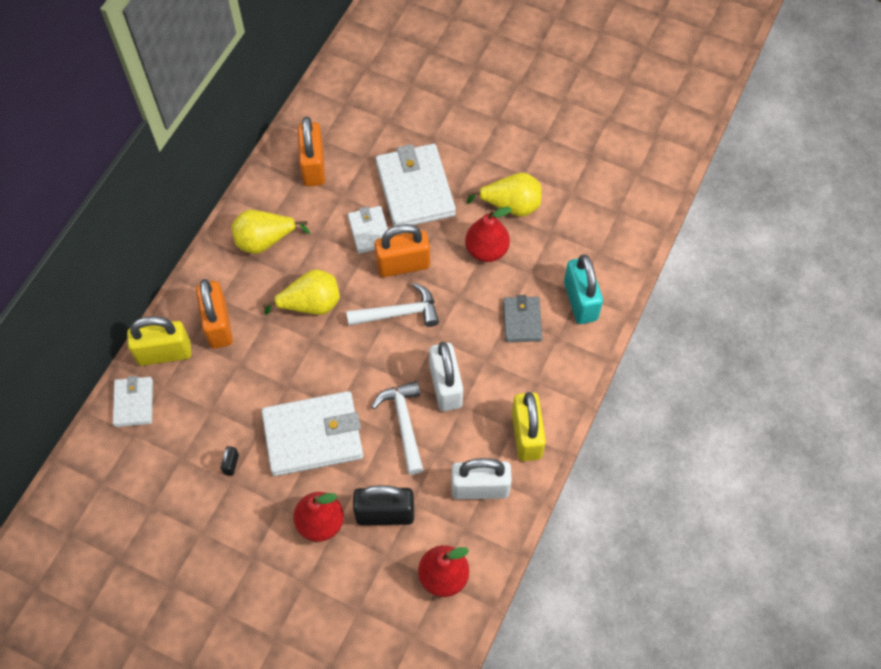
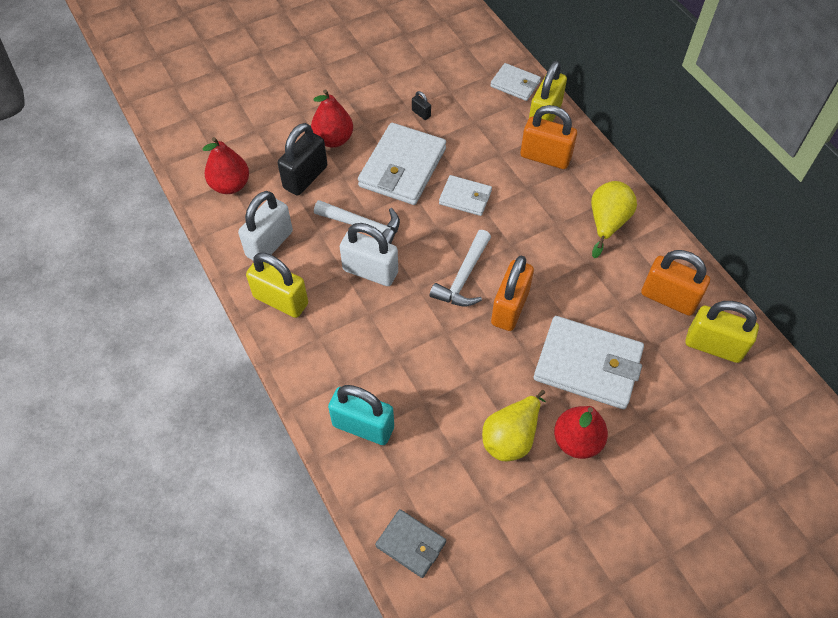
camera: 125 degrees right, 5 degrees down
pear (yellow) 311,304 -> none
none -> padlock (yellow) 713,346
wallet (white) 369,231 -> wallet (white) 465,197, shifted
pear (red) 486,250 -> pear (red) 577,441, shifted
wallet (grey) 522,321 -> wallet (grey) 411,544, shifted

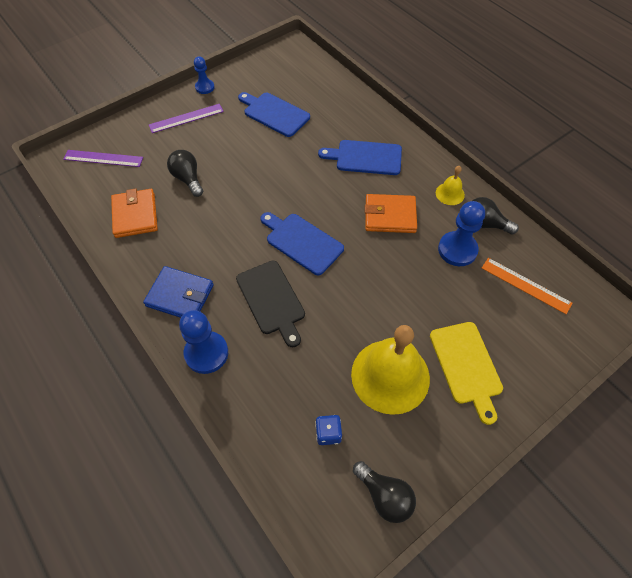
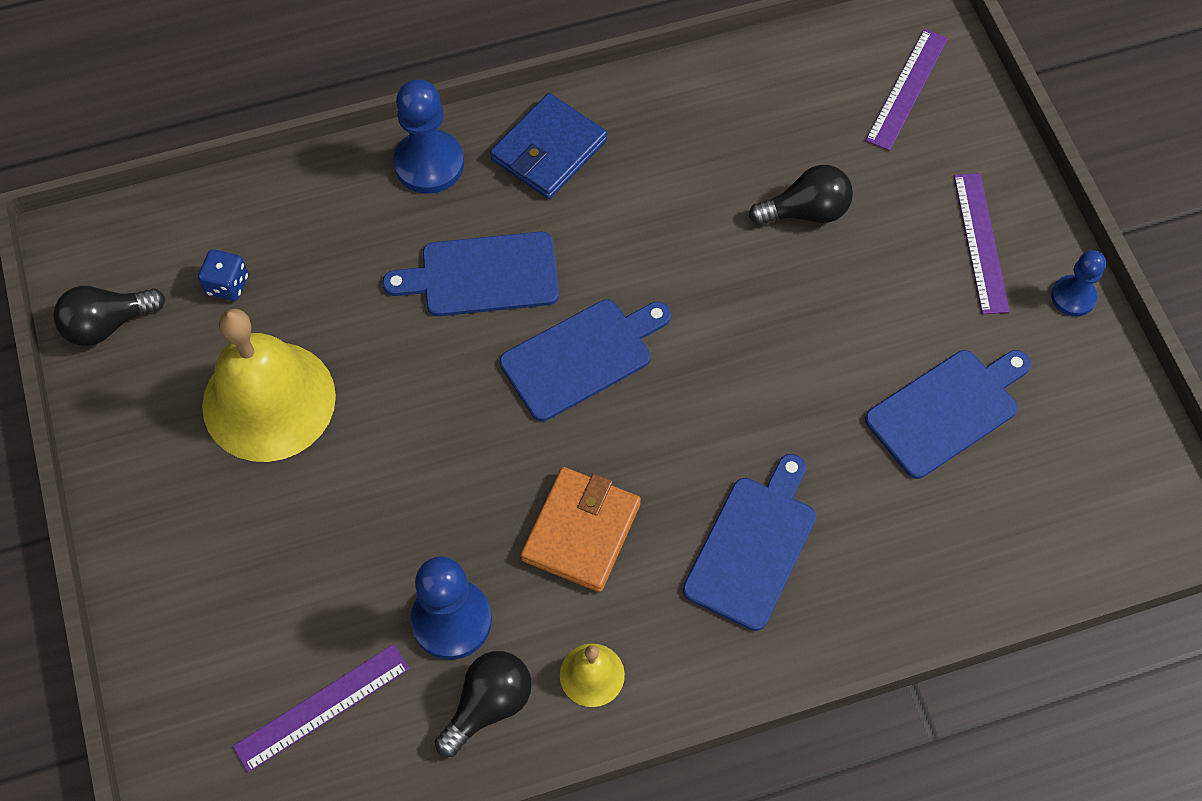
camera: 110 degrees right, 5 degrees up
wallet (orange) 135,215 -> none
cutting board (yellow) 466,366 -> none
cutting board (black) 271,300 -> cutting board (blue) 482,275
ruler (orange) 525,285 -> ruler (purple) 322,707

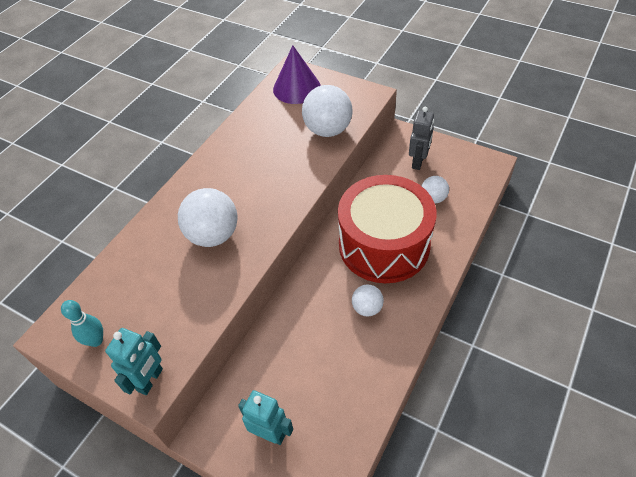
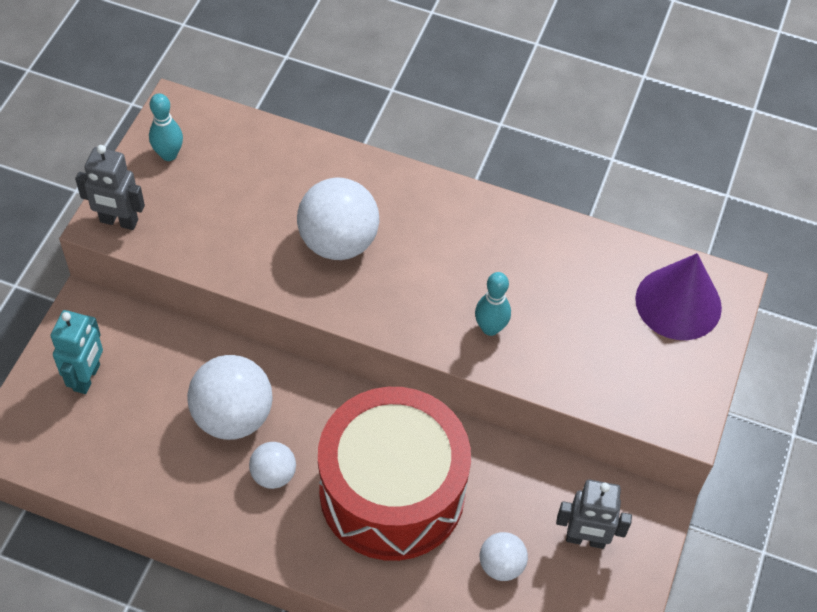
camera: 75 degrees right, 5 degrees up
none -> bowling pin (turquoise) 490,328
ball (white) 328,130 -> ball (white) 233,416, shifted
robot (turquoise) 150,380 -> robot (grey) 118,221

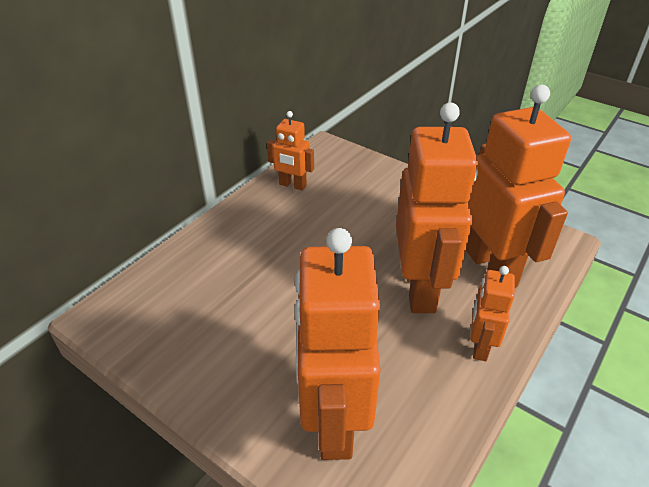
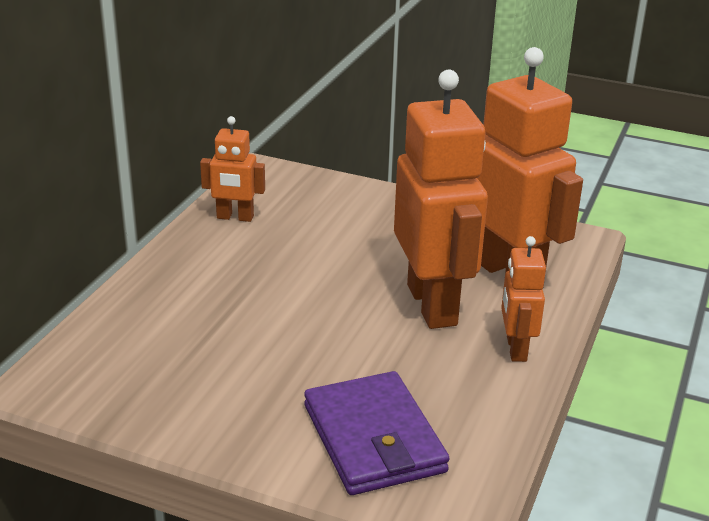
camera: 15 degrees left, 10 degrees down
robot (orange) 333,421 -> wallet (purple) 373,439

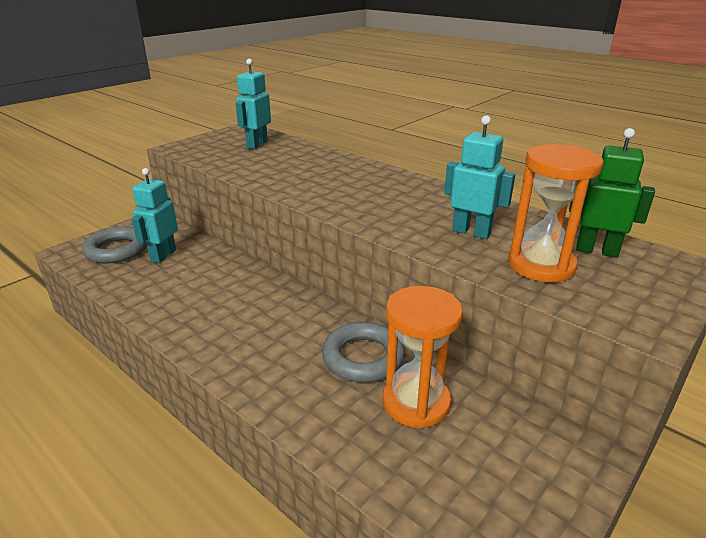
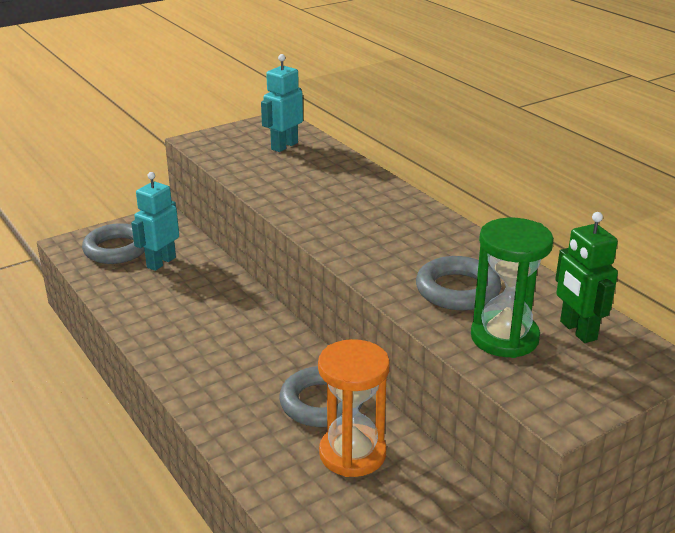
camera: 15 degrees right, 0 degrees up
robot (turquoise) 471,232 -> ring (grey) 457,290
hourglass (orange) 541,265 -> hourglass (green) 504,337
robot (green) 596,251 -> robot (green) 577,331, 150 degrees counterclockwise

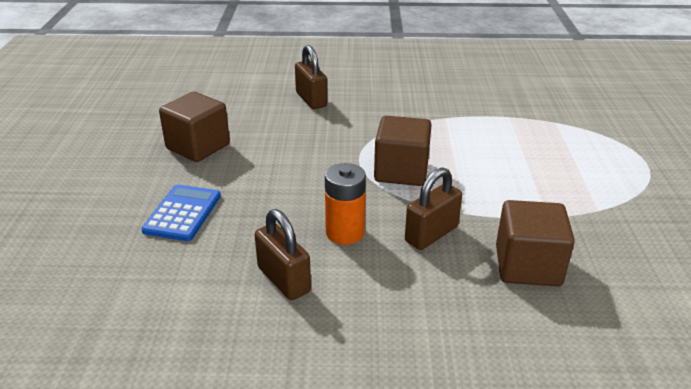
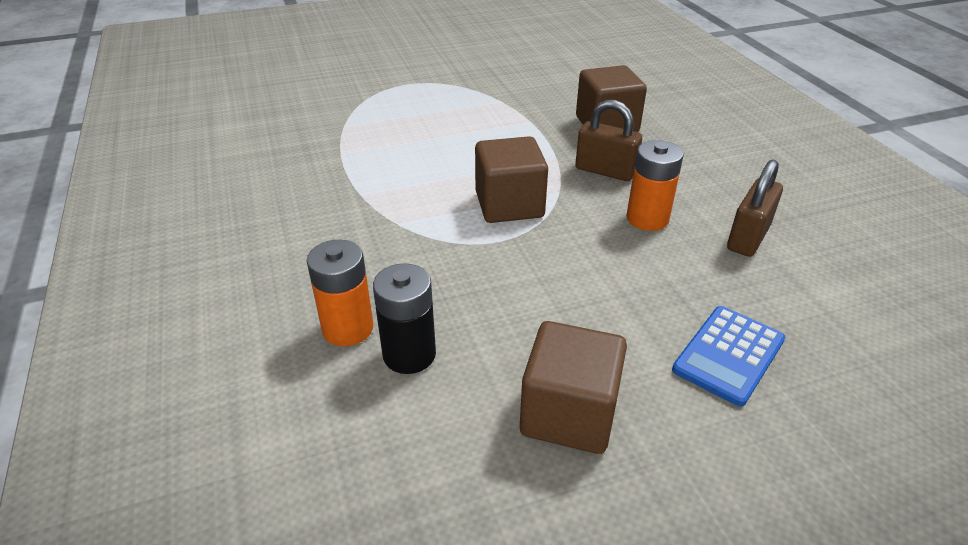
camera: 110 degrees left, 5 degrees up
none -> battery (black) 409,354
padlock (brown) 311,100 -> battery (orange) 348,328
calculator (blue) 182,213 -> calculator (blue) 729,355, 45 degrees counterclockwise

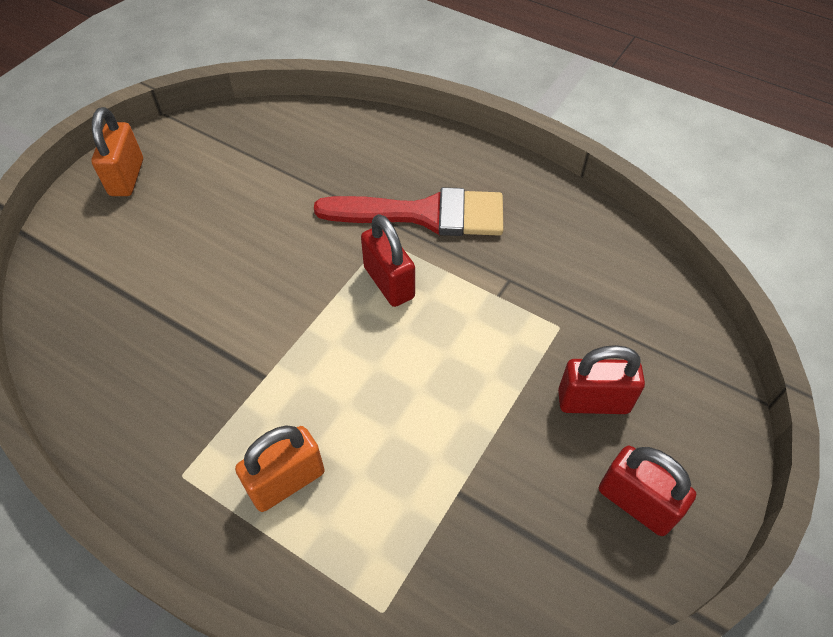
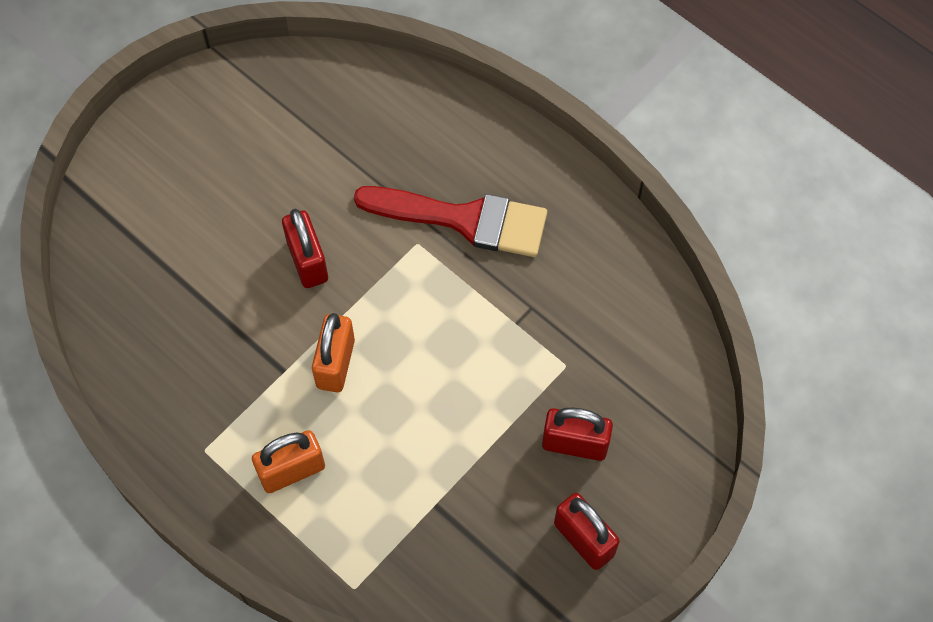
camera: 10 degrees right, 10 degrees up
padlock (orange) 127,177 -> padlock (orange) 335,363, shifted
padlock (red) 389,282 -> padlock (red) 307,261, shifted

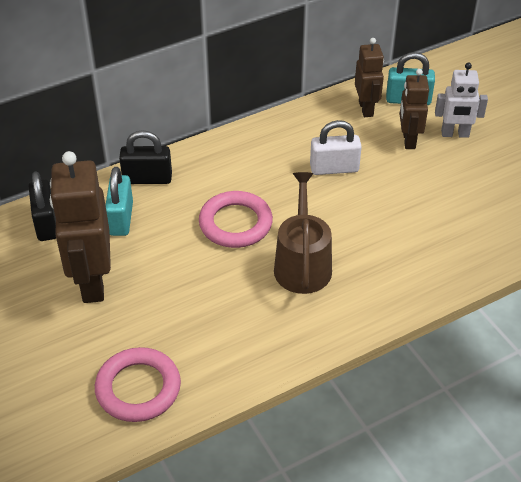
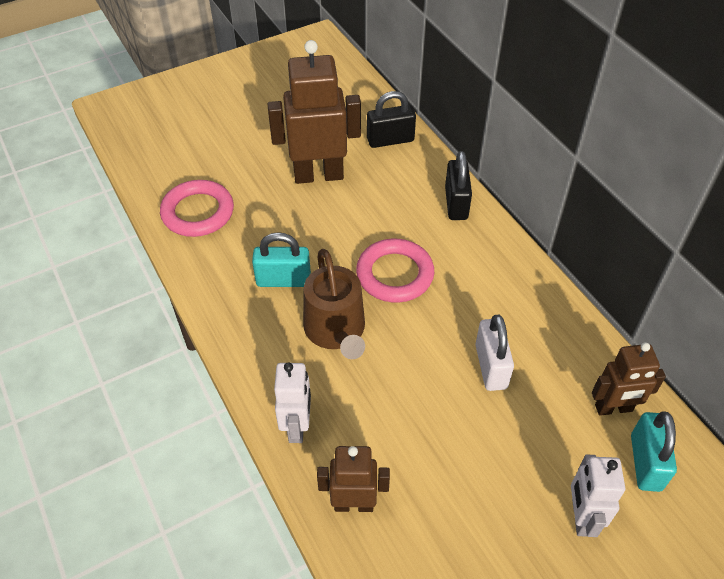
camera: 90 degrees right, 5 degrees up
none -> robot (white) 297,427
padlock (turquoise) 121,219 -> padlock (turquoise) 283,280, shifted
robot (brown) 408,140 -> robot (brown) 354,504, shifted
watering can (brown) 302,264 -> watering can (brown) 336,331, 75 degrees clockwise

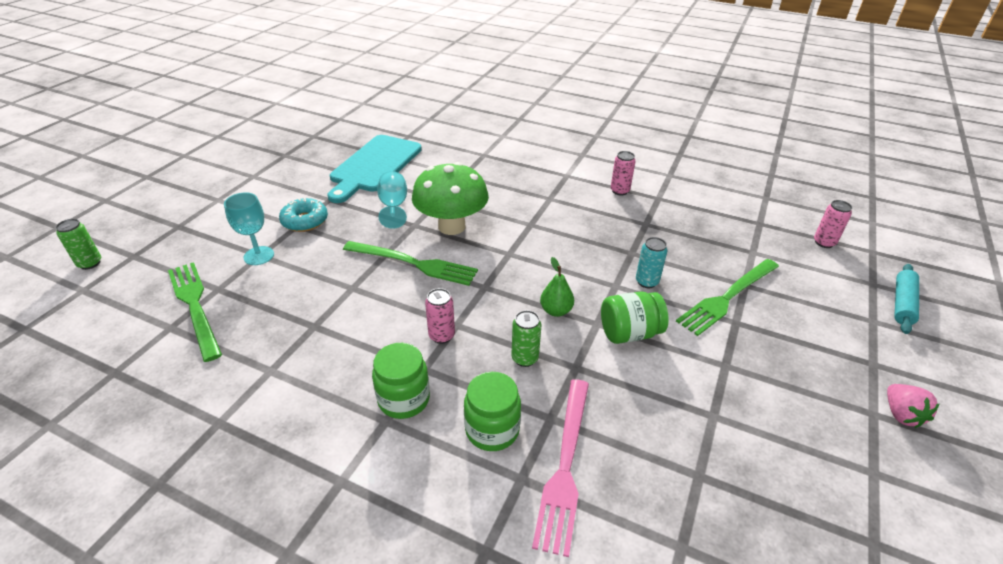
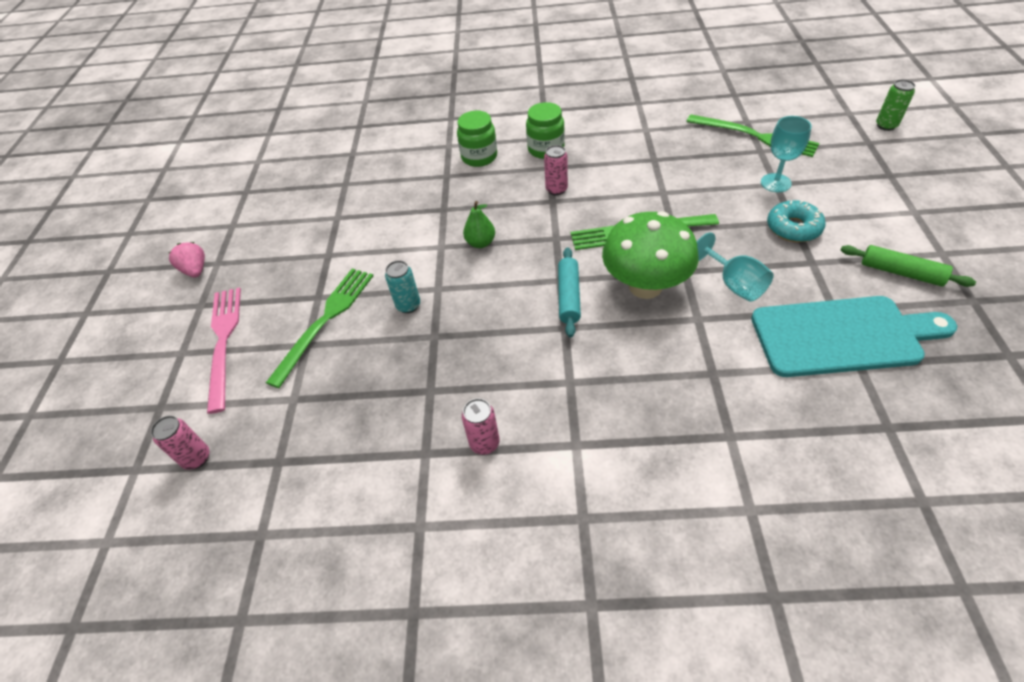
camera: 160 degrees right, 10 degrees up
can (green) 525,358 -> none
jar (green) 629,333 -> none
none -> rolling pin (green) 901,272
fork (pink) 565,465 -> fork (pink) 224,342, shifted
rolling pin (turquoise) 902,303 -> rolling pin (turquoise) 569,296, shifted
cutting board (turquoise) 374,166 -> cutting board (turquoise) 842,336, 90 degrees clockwise

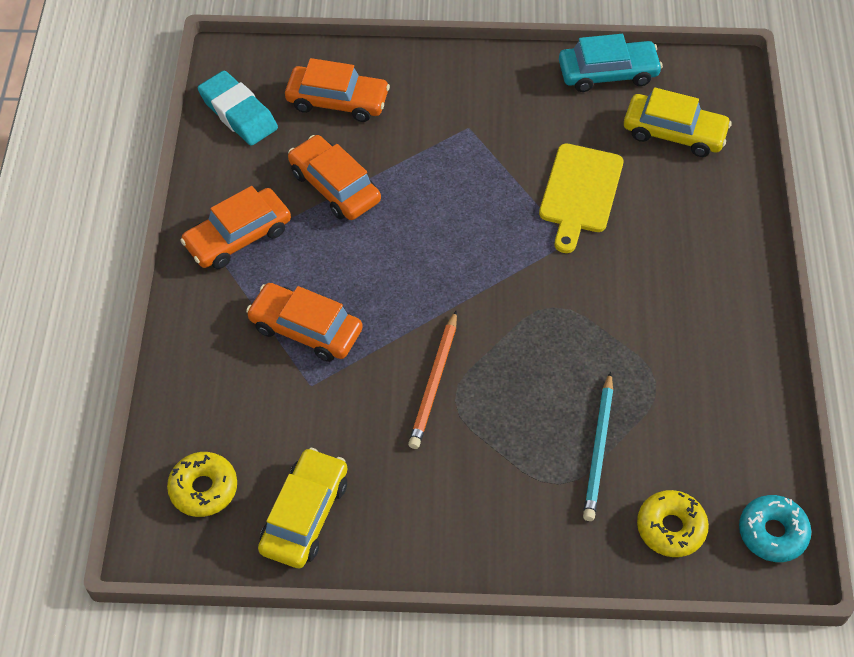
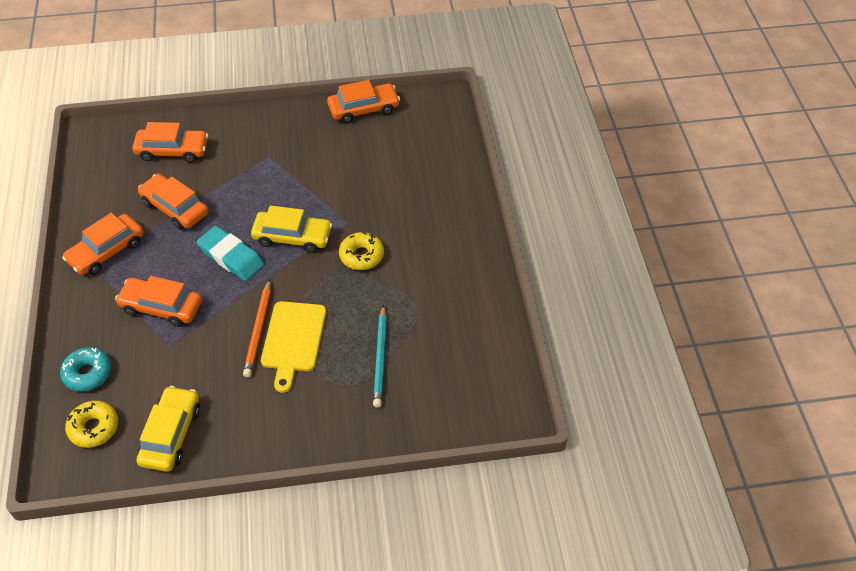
camera: 10 degrees left, 5 degrees down
eraser (turquoise) 238,113 -> eraser (turquoise) 231,257, shifted
cutting board (yellow) 580,193 -> cutting board (yellow) 293,340, shifted
car (yellow) 674,133 -> car (yellow) 292,237, shifted
donut (yellow) 671,528 -> donut (yellow) 361,256, shifted
donut (turquoise) 772,533 -> donut (turquoise) 87,373, shifted
car (turquoise) 608,73 -> car (orange) 363,109

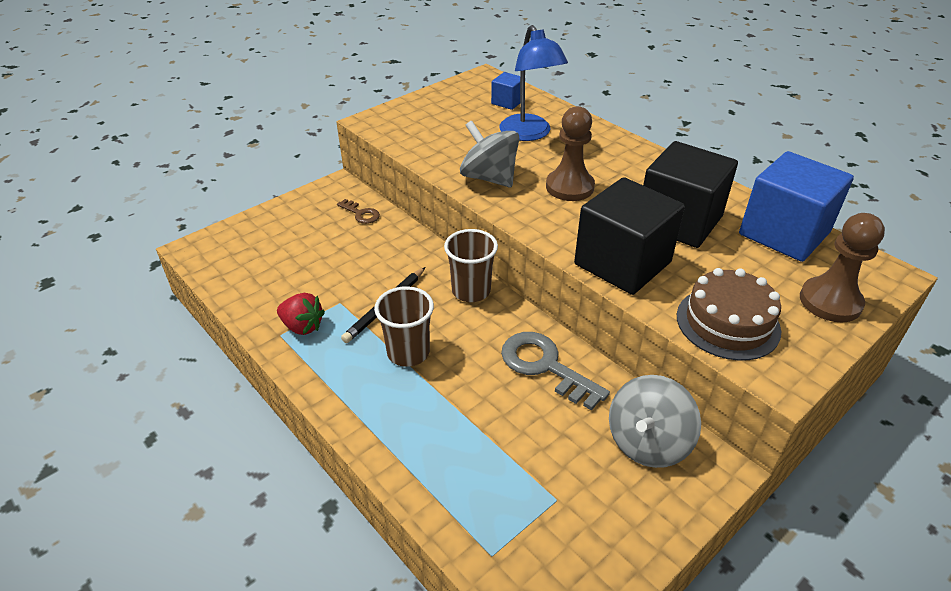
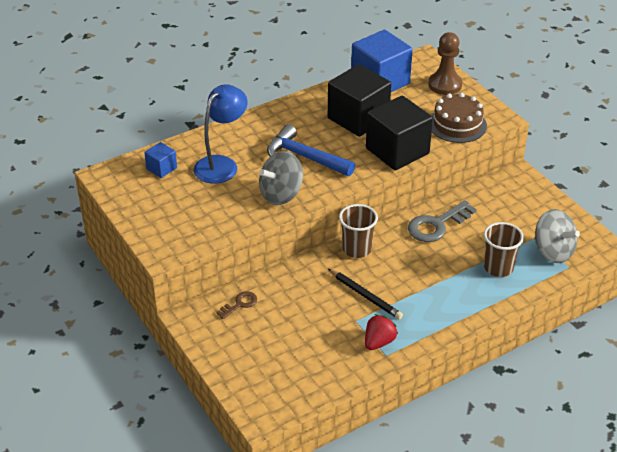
camera: 80 degrees left, 0 degrees up
cup (brown) 408,352 -> cup (brown) 498,268, shifted
spinning top (grey) 647,442 -> spinning top (grey) 553,251, shifted
pawn (brown) 569,187 -> hammer (blue) 305,157
lamp (blue) 529,134 -> lamp (blue) 221,164, 45 degrees counterclockwise

